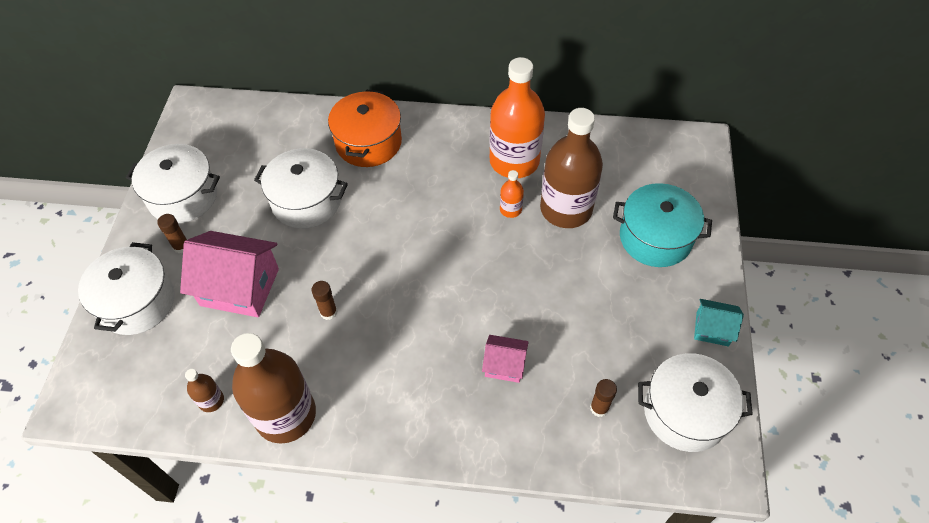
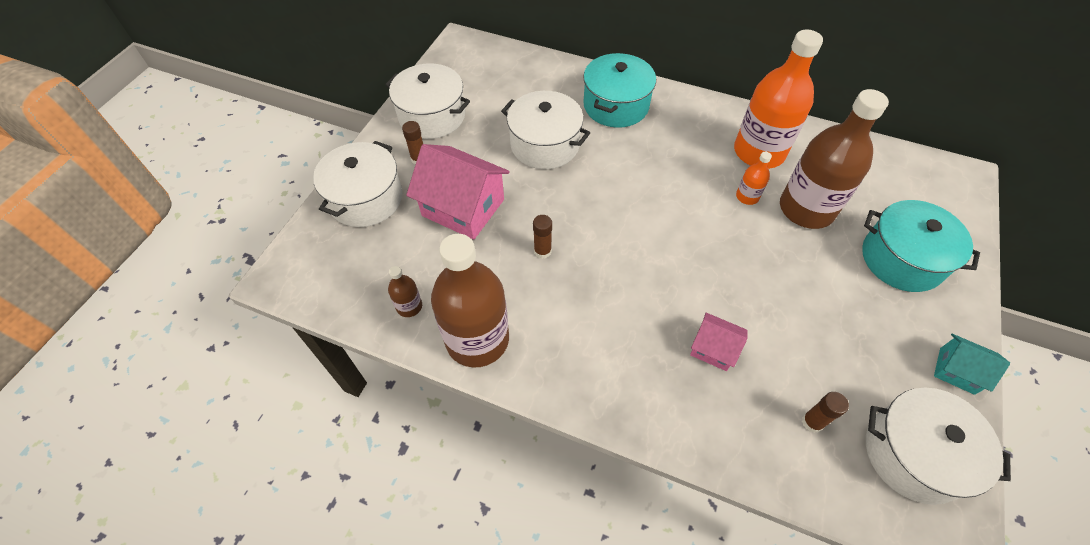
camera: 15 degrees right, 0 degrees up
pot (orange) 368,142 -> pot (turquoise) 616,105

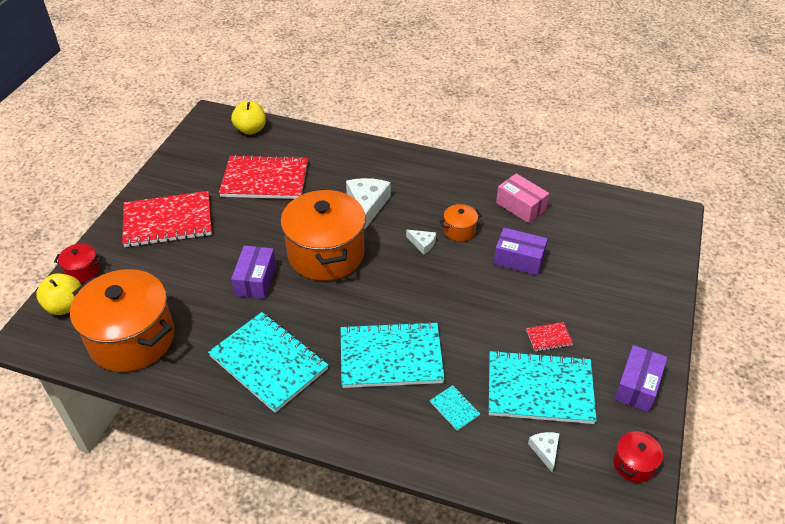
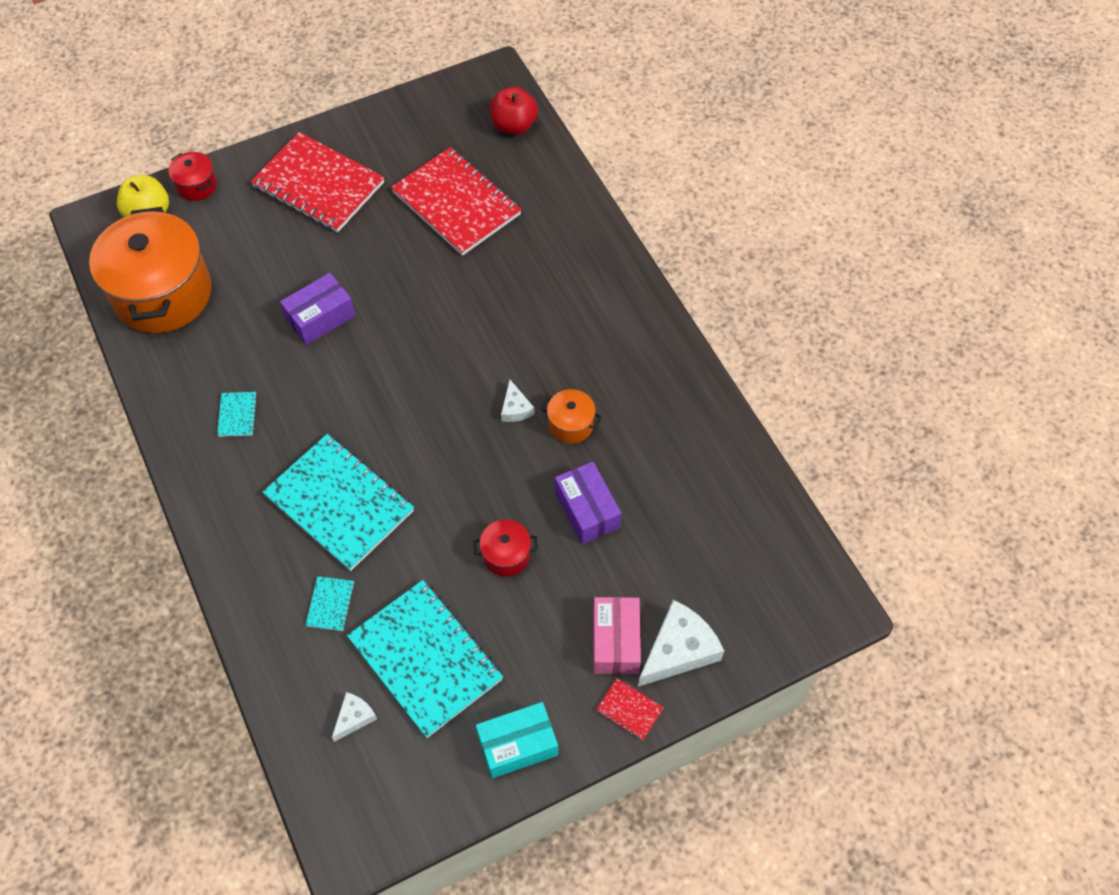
camera: 45 degrees right, 15 degrees up
pot (orange) 326,254 -> none
cheese (white) 367,205 -> cheese (white) 678,650, shifted
box (pink) 520,206 -> box (pink) 615,641, shifted
notebook (red) 549,337 -> notebook (red) 629,710, shifted
pot (red) 634,464 -> pot (red) 506,555, shifted
apple (yellow) 250,129 -> apple (red) 514,125
box (purple) 637,386 -> box (turquoise) 517,745
notebook (turquoise) 269,363 -> notebook (turquoise) 237,415, x0.41

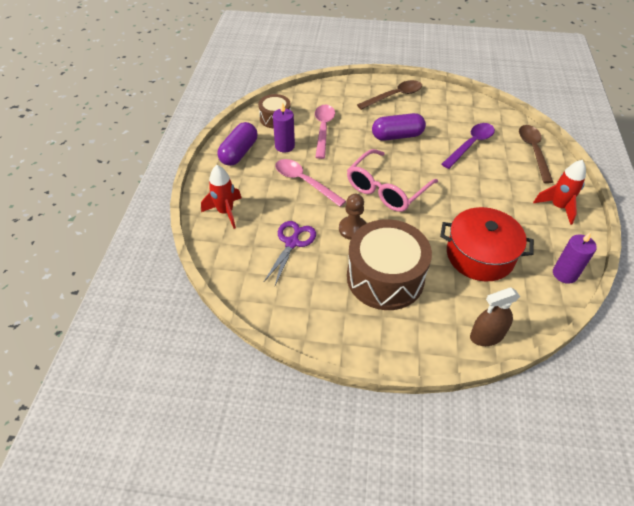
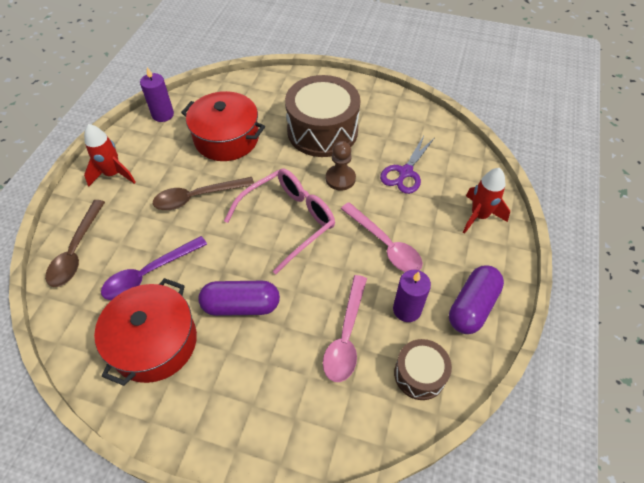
camera: 170 degrees left, 5 degrees up
spray bottle (brown) 486,336 -> none
none -> pot (red) 154,342
spoon (brown) 394,96 -> spoon (brown) 197,197, shifted

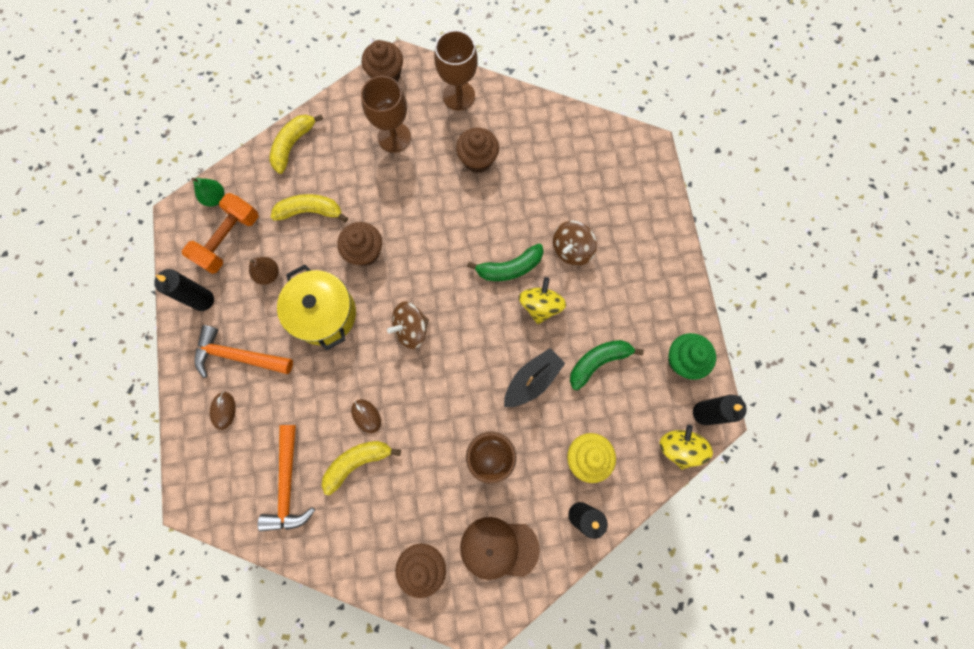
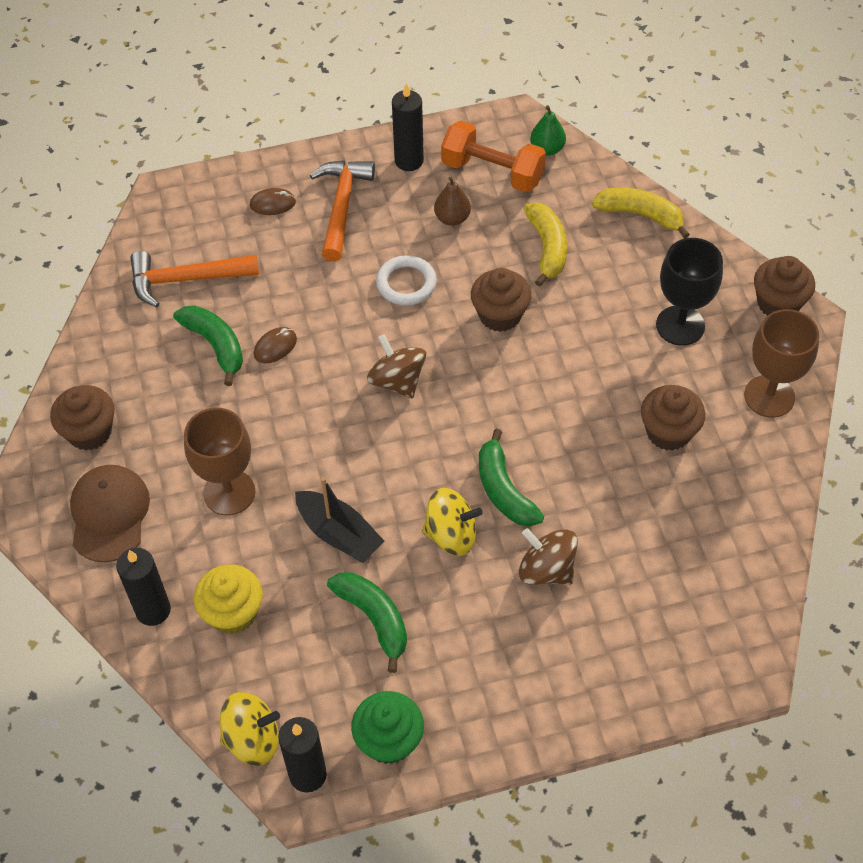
camera: 85 degrees right, 20 degrees down
pot (yellow) 324,314 -> ring (white) 406,283
banana (yellow) 357,462 -> banana (green) 215,345
goblet (brown) 394,137 -> goblet (black) 680,325

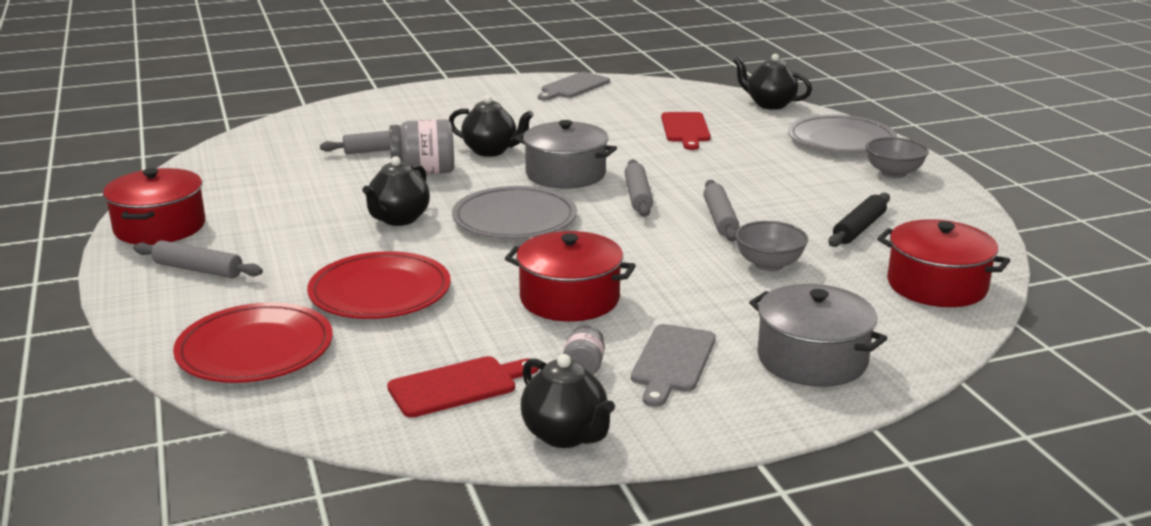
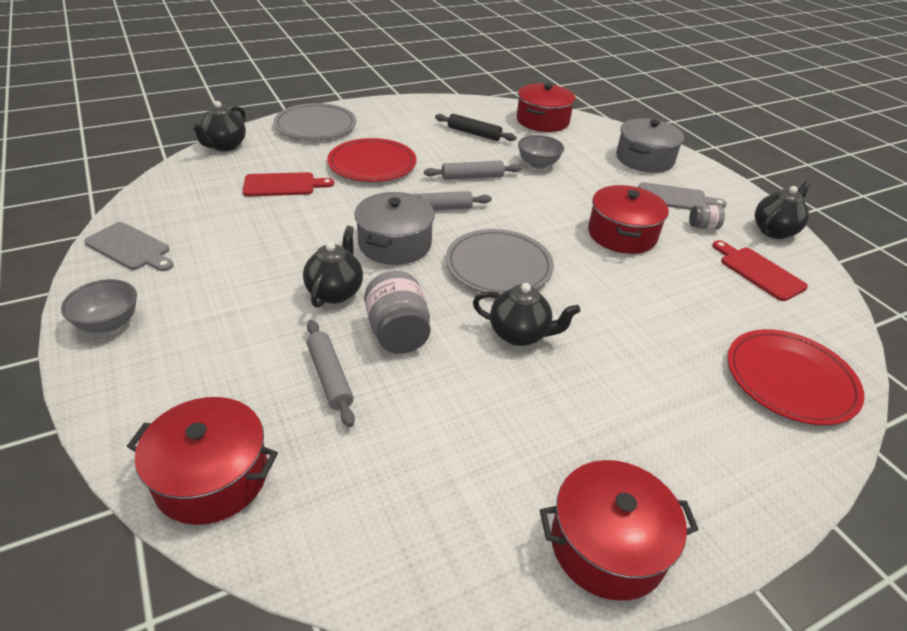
camera: 100 degrees left, 15 degrees up
rolling pin (grey) 198,269 -> none
none -> pot (red) 212,477
plate (red) 380,292 -> plate (red) 372,164, shifted
bowl (grey) 893,173 -> bowl (grey) 108,323, shifted

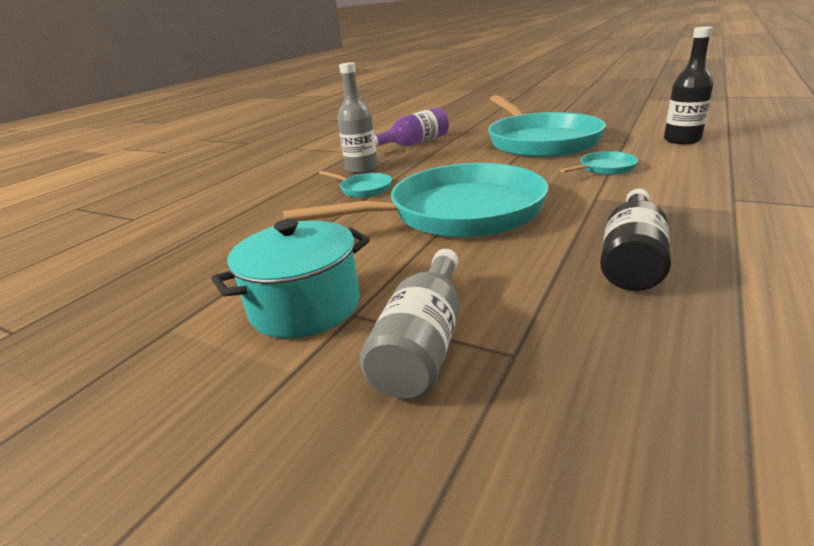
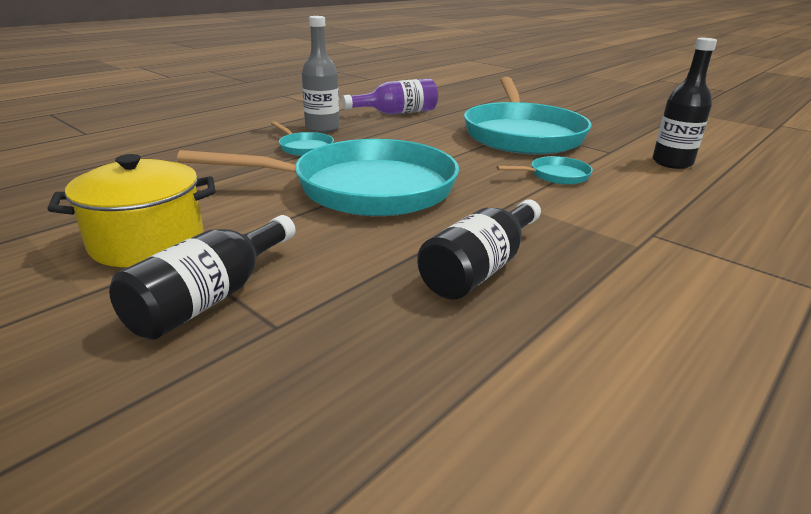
camera: 10 degrees right, 0 degrees up
pot (turquoise) 305,306 -> pot (yellow) 147,242
bottle (grey) 424,343 -> bottle (black) 211,297

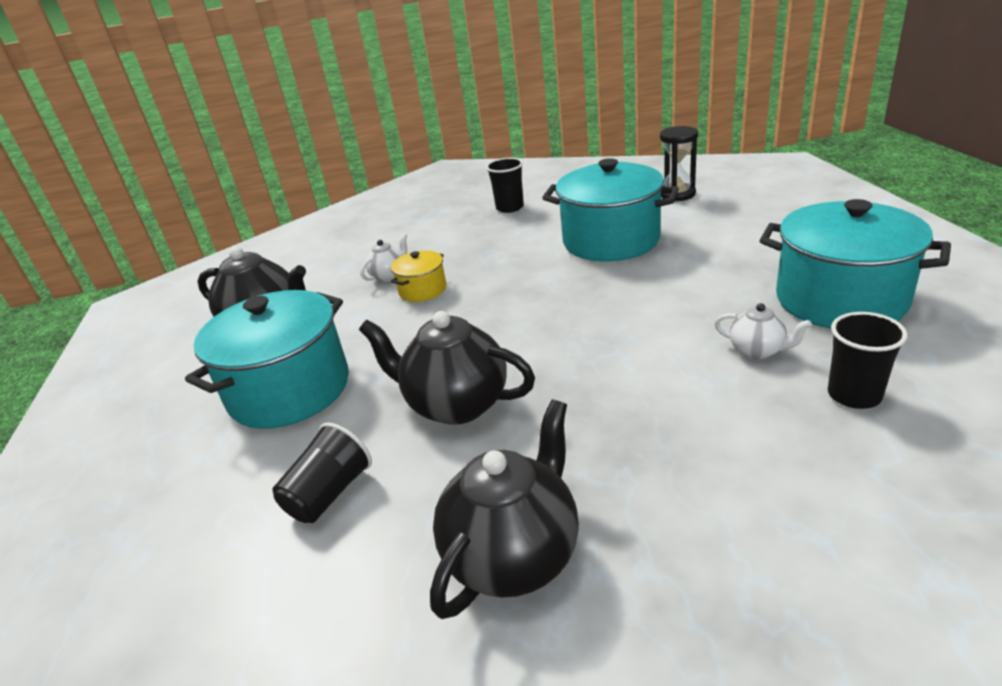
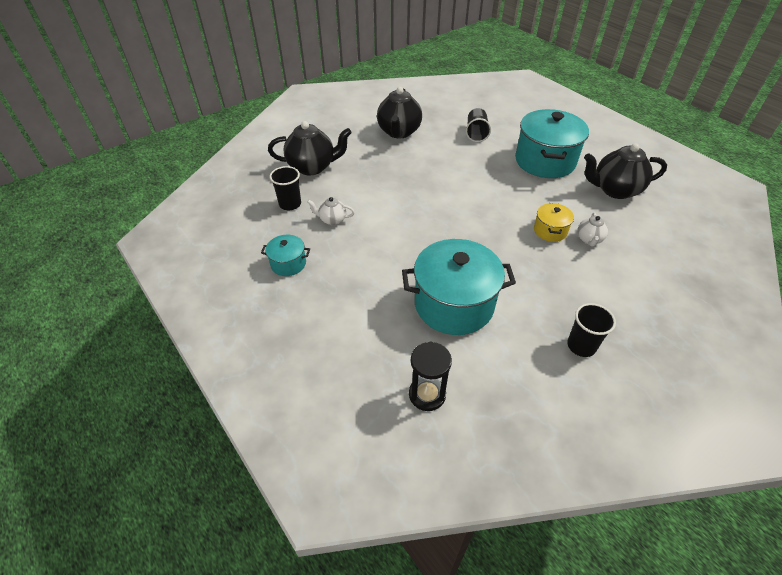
camera: 150 degrees right, 15 degrees up
teapot (black) 456,404 -> teapot (black) 312,167, shifted
pot (turquoise) 840,299 -> pot (turquoise) 288,264, x0.48

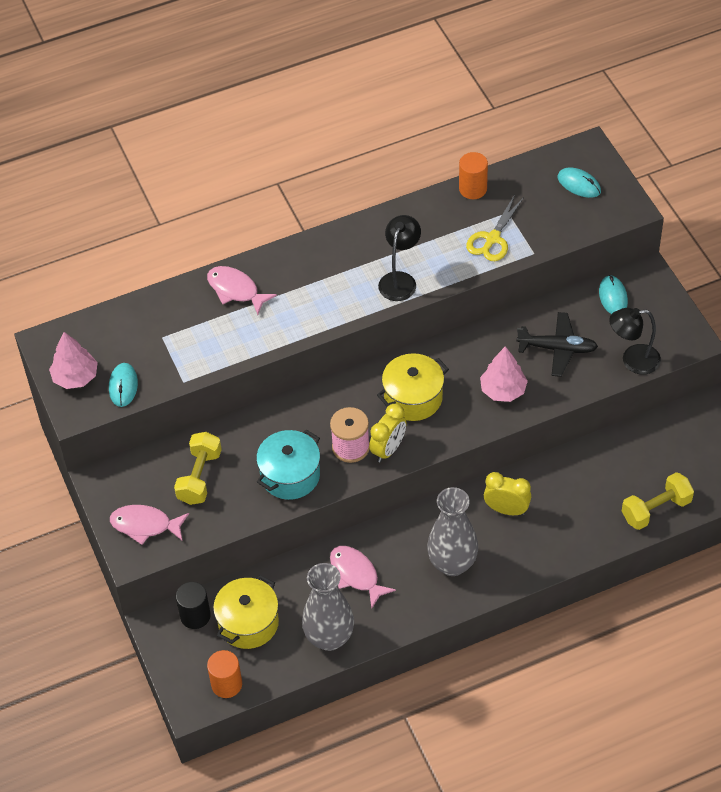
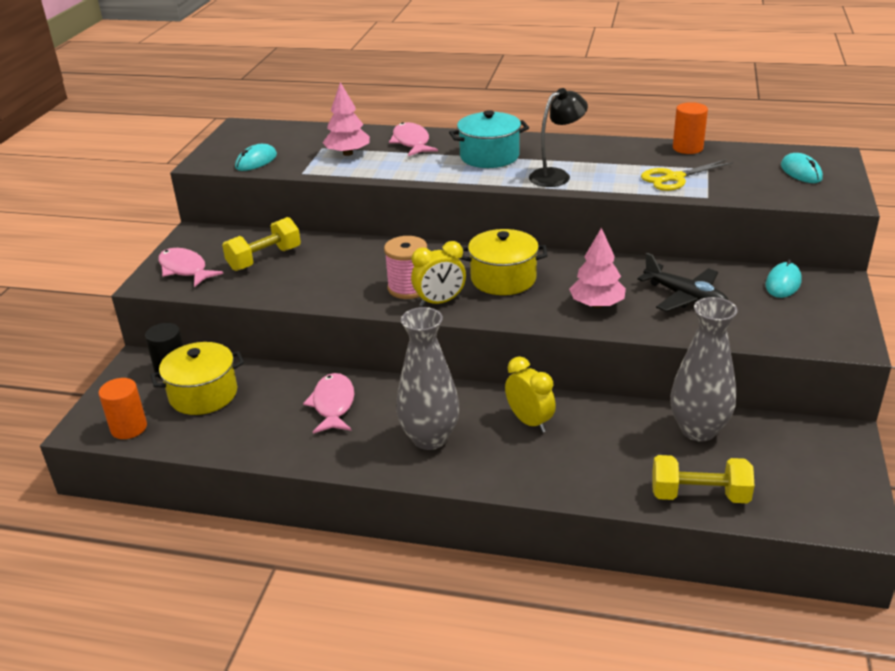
camera: 35 degrees right, 20 degrees down
lamp (black) 633,360 -> none
tree (pink) 75,377 -> tree (pink) 348,153, shifted
pot (turquoise) 290,475 -> pot (turquoise) 489,156, shifted
vase (grey) 329,638 -> vase (grey) 698,430, shifted

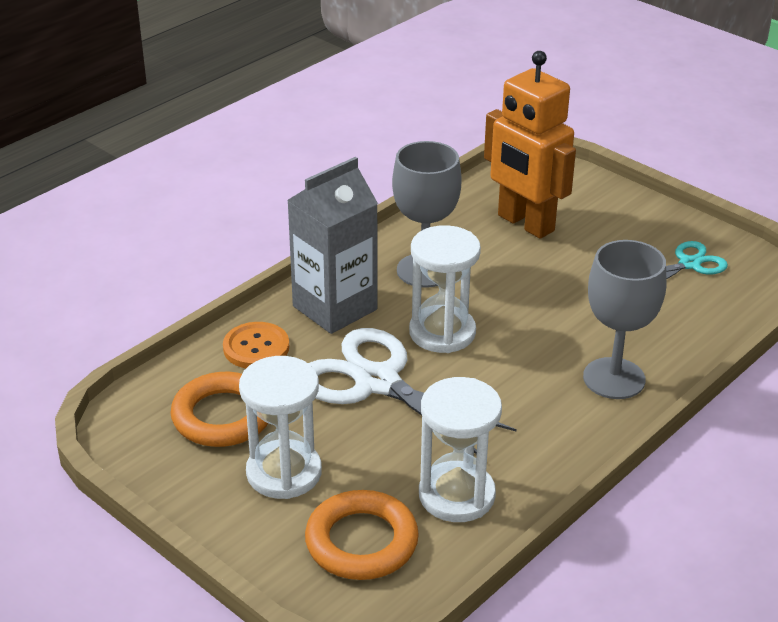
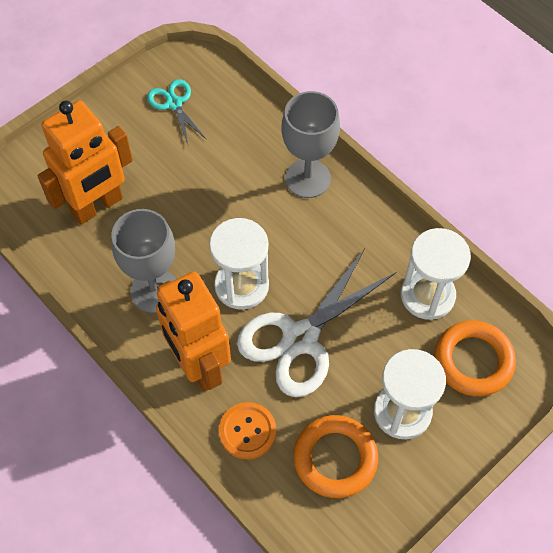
camera: 85 degrees left, 25 degrees up
carton (grey) 335,308 -> robot (orange) 199,365

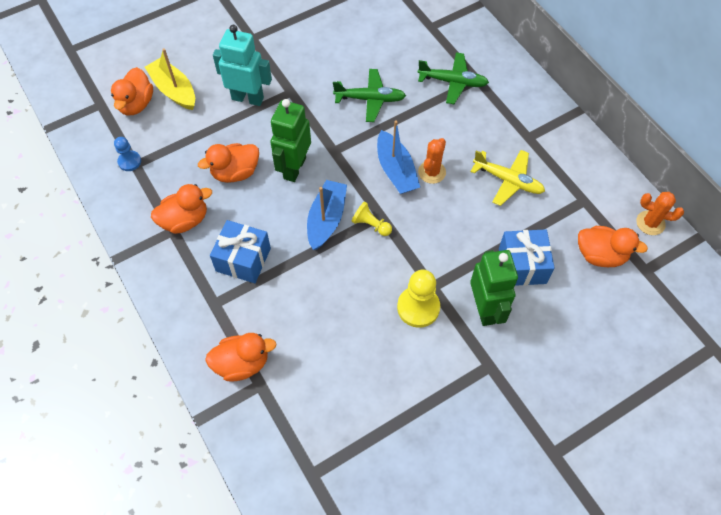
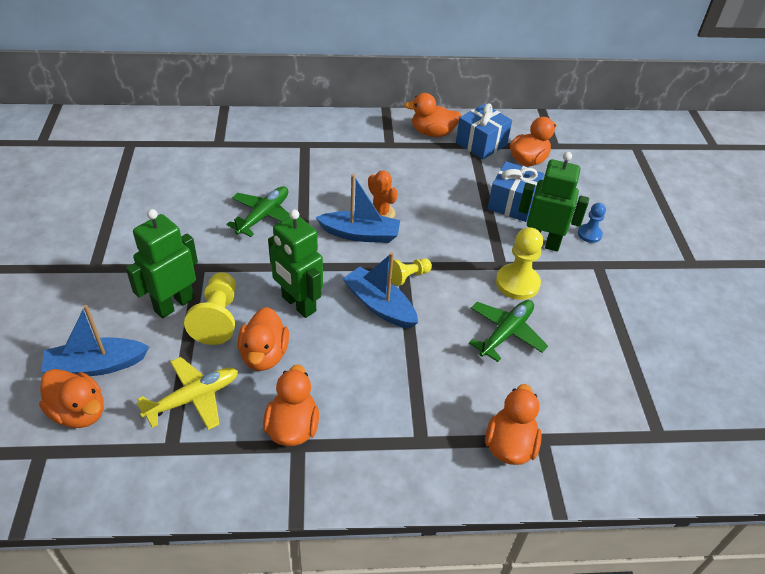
camera: 65 degrees left, 15 degrees down
cactus (orange) 650,223 -> none
none -> pawn (yellow) 217,318
none -> duck (orange) 432,133
pawn (blue) 129,161 -> pawn (blue) 589,234, shifted
gift (blue) 243,259 -> gift (blue) 481,144, shifted
plane (green) 453,82 -> plane (green) 506,333, shifted
plane (yellow) 508,181 -> plane (yellow) 193,398, shifted
boat (yellow) 174,90 -> boat (blue) 96,366
robot (turquoise) 248,98 -> robot (green) 174,304

